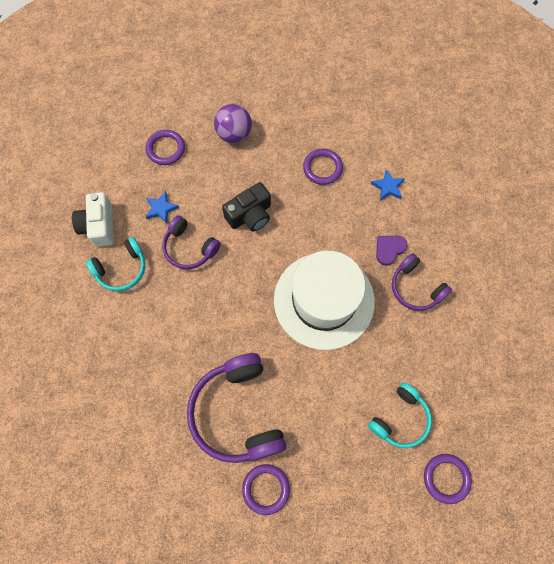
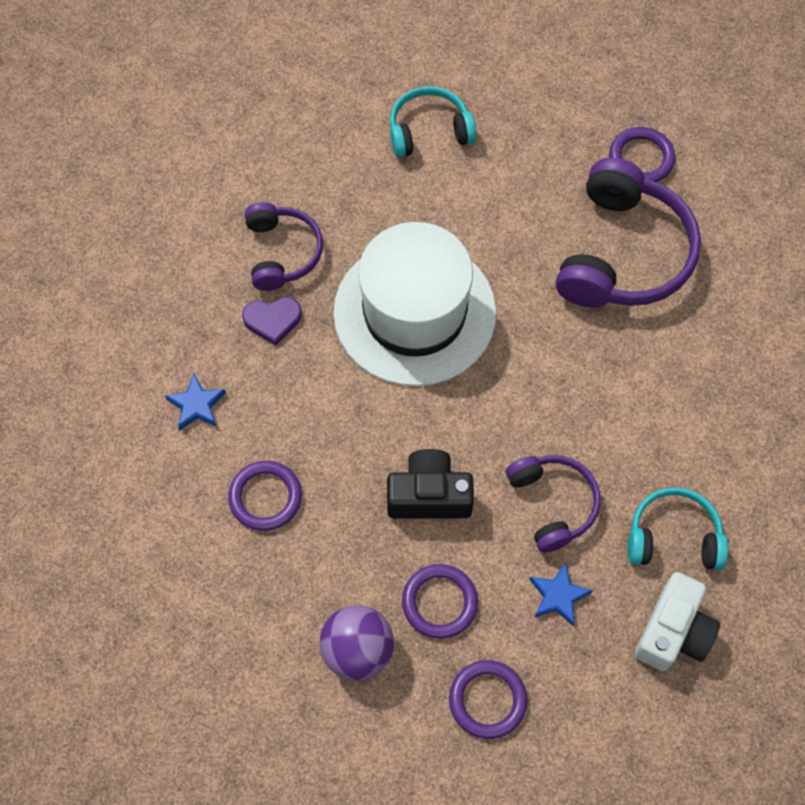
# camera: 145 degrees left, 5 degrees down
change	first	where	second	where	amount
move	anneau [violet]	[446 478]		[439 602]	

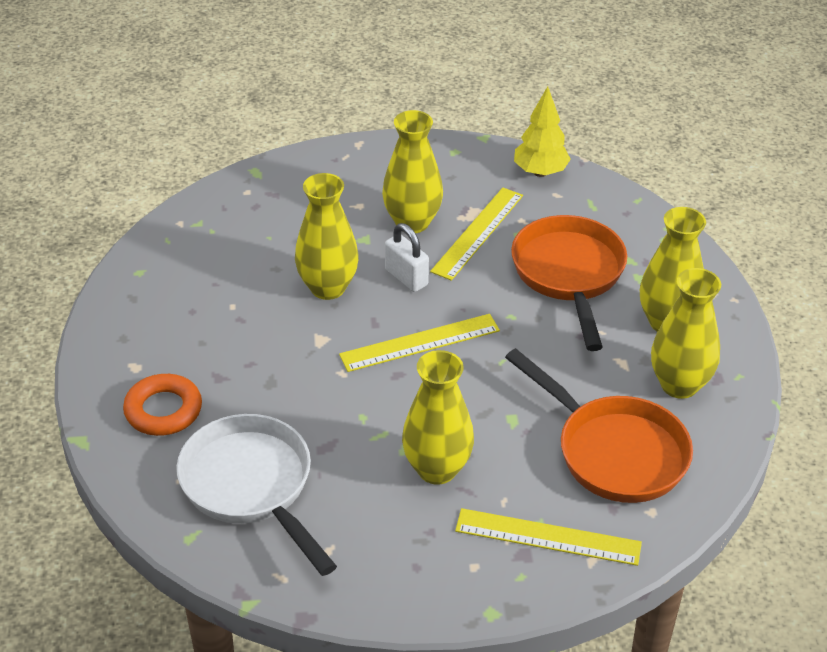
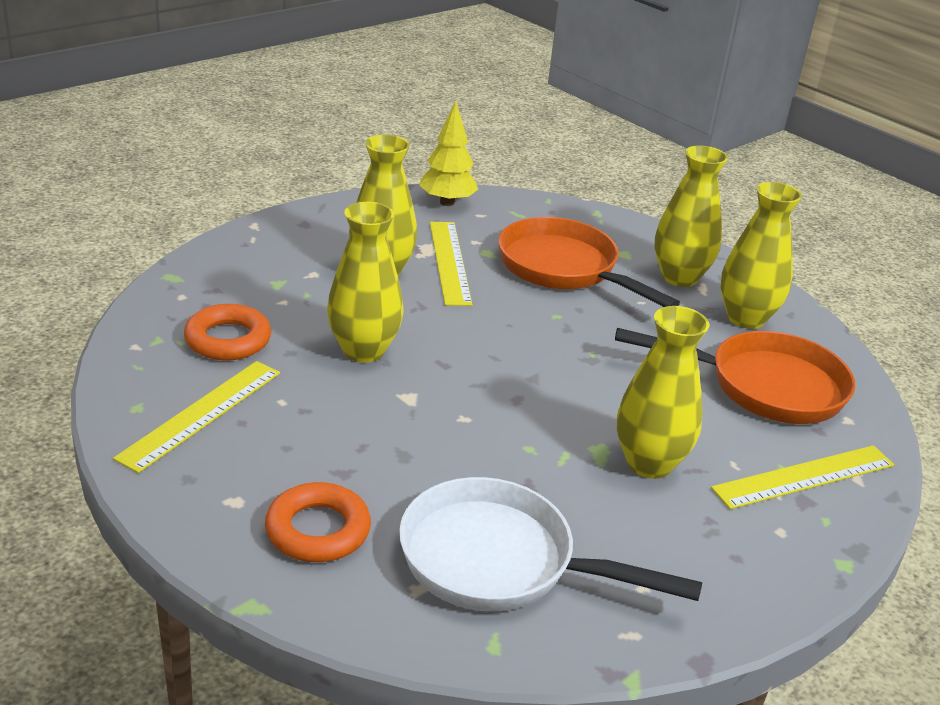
# camera: 40 degrees left, 10 degrees down
change	first	where	second	where	amount
delete	cadenas [blanc]	[406 277]			
move	règle [jaune]	[420 342]		[201 414]	
insert			anneau [orange]	[228 340]	

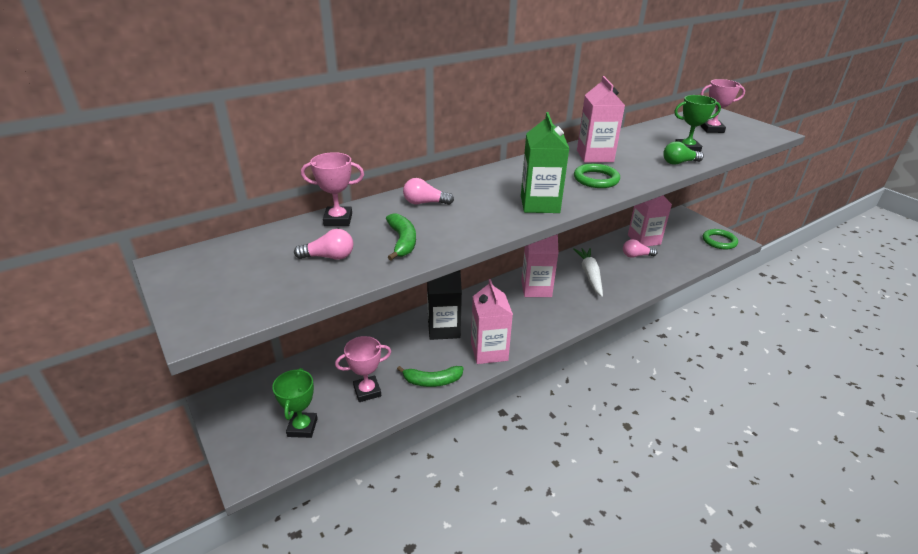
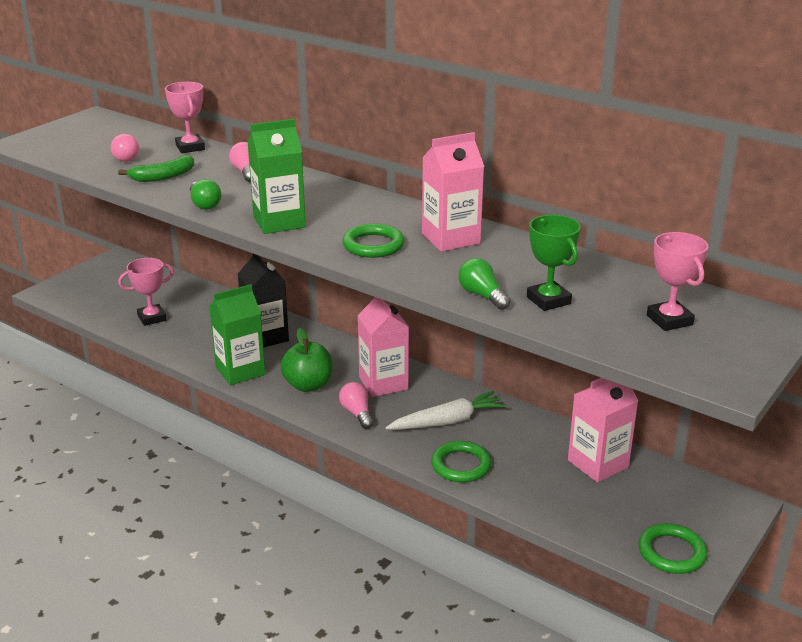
# camera: 70 degrees right, 5 degrees down
change	first	where	second	where	amount
move	ampoule [rose]	[636 256]		[357 413]	
recolor	brique de lait [rose]	[489 351]	brique de lait [vert]	[240 371]	
rotate	trophée [rose]	[367 391]		[152 318]	75 degrees counterclockwise
delete	banane [vert]	[432 381]			
delete	trophée [vert]	[302 427]			
insert			ampoule [vert]	[204 204]	
insert			pomme [vert]	[308 385]	
insert			anneau [vert]	[461 465]	

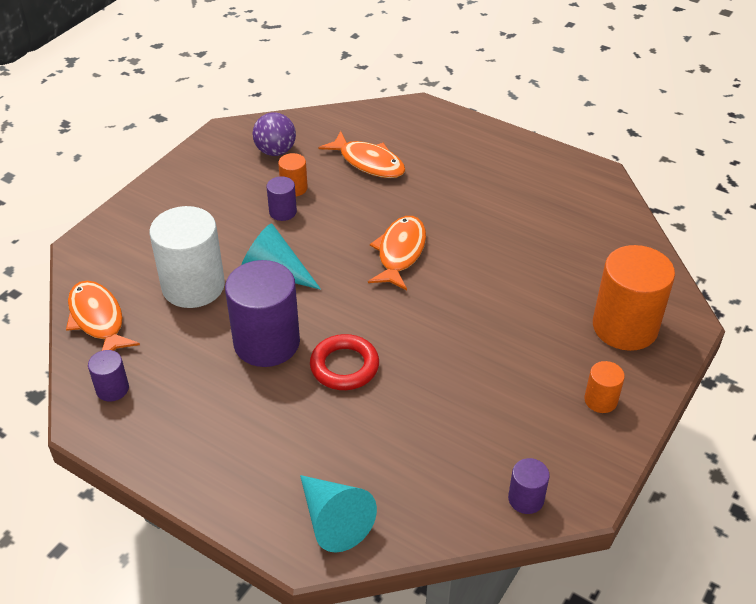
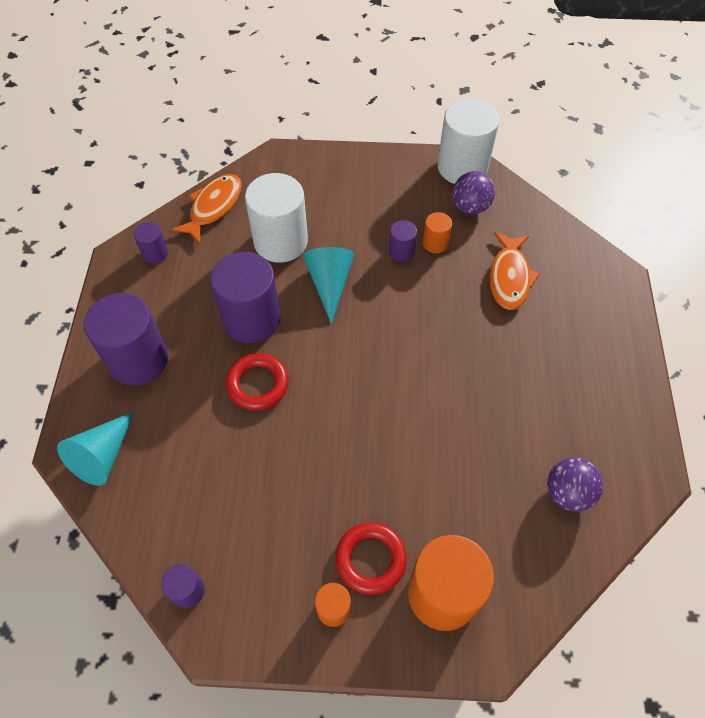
# camera: 60 degrees right, 15 degrees up
change	first	where	second	where	amount
delete	poisson [orange]	[400 252]			
insert			cylindre [blanc]	[462 167]	
insert			cylindre [violet]	[138 359]	
insert			balle [violet]	[567 492]	
insert			anneau [rouge]	[370 559]	

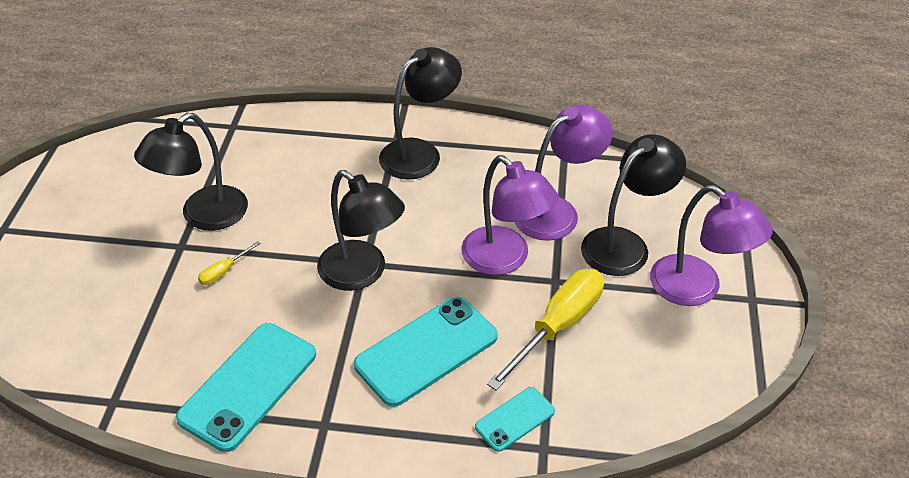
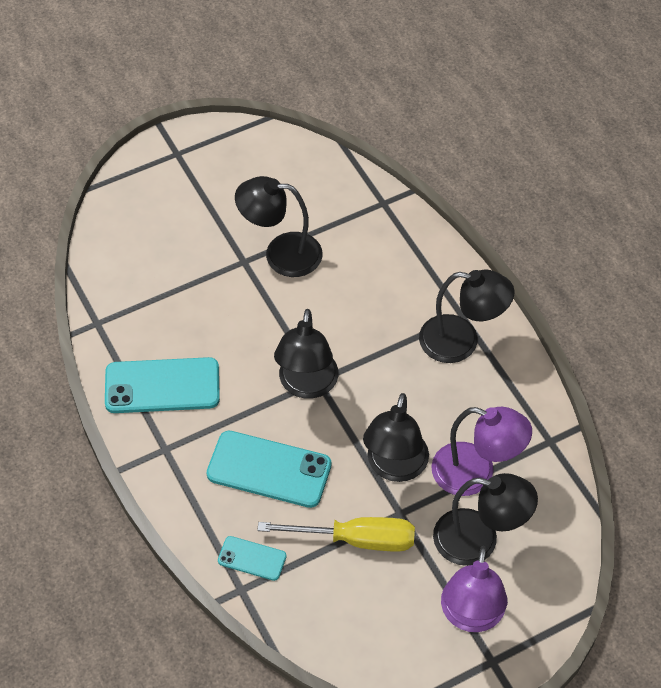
# camera: 55 degrees right, 10 degrees up
change	first	where	second	where	amount
recolor	lampe [violet]	[505 259]	lampe [noir]	[394 467]	
delete	tournevis [jaune]	[224 271]			

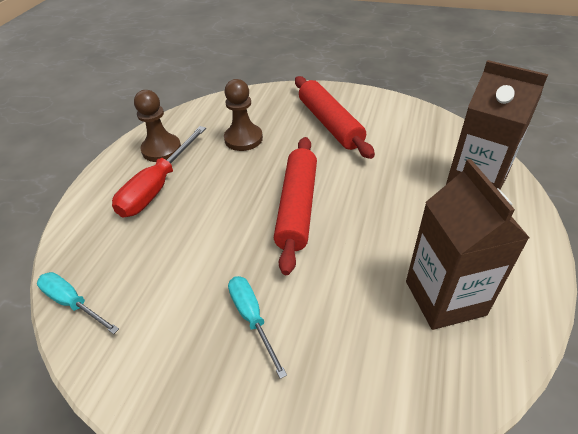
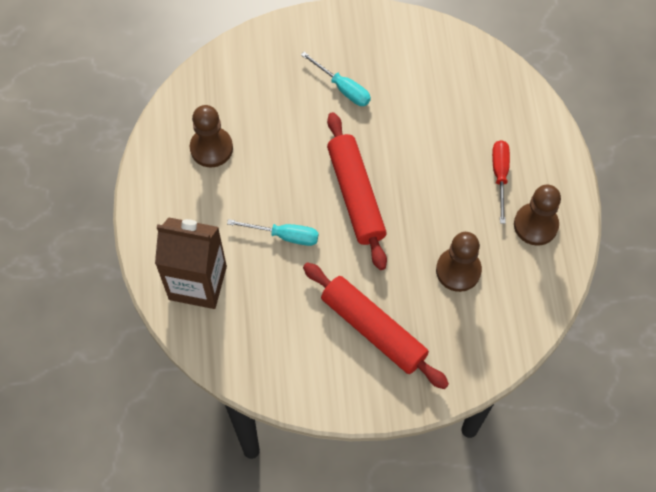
# camera: 155 degrees right, 20 degrees up
change	first	where	second	where	amount
resize	tournevis [rouge]	[157 187]		[500 176]	x0.63
replace	brique de lait [marron]	[445 298]	pion [marron]	[211 148]	
move	tournevis [turquoise]	[73 303]		[284 236]	

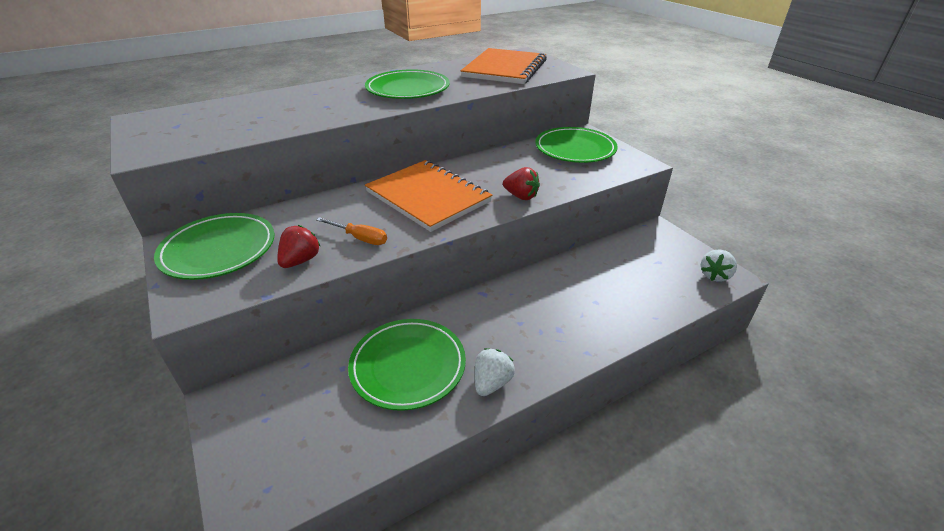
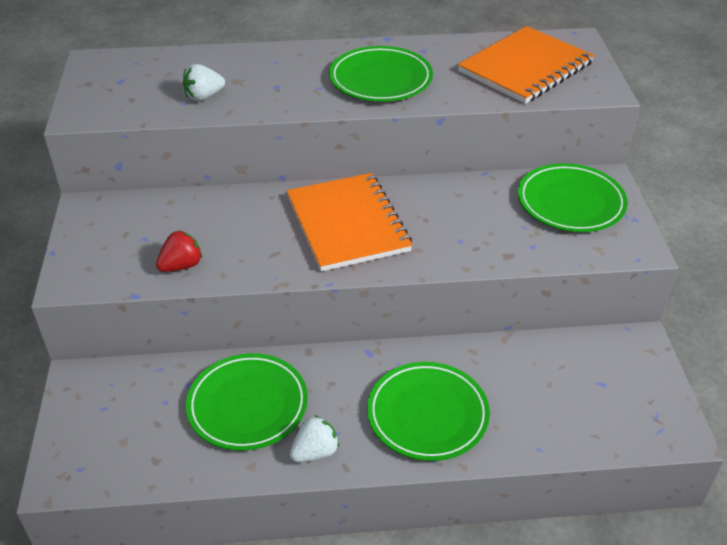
# camera: 25 degrees right, 5 degrees up
change	first	where	second	where	amount
delete	fraise [rouge]	[521 196]			
move	assiette [vert]	[219 250]		[427 414]	
delete	tournevis [orange]	[360 238]			
move	fraise [blanc]	[714 275]		[204 96]	

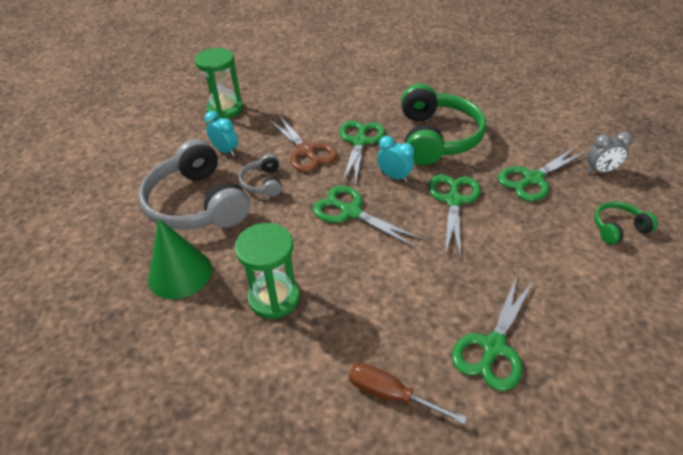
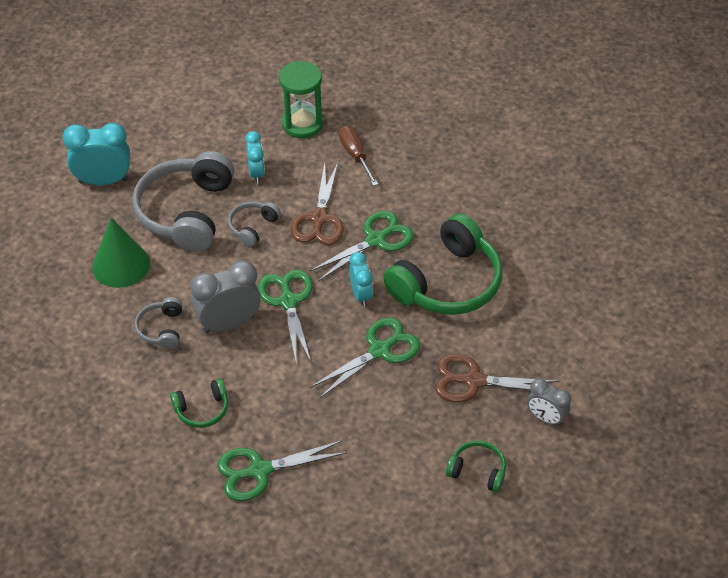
# camera: 40 degrees right, 5 degrees up
change	first	where	second	where	amount
recolor	ciseaux [vert]	[533 179]	ciseaux [marron]	[474 381]	
replace	sablier [vert]	[274 297]	casque audio [gris]	[162 329]	
move	tournevis [marron]	[390 394]		[355 155]	
insert			réveil [turquoise]	[103 181]	
insert			réveil [gris]	[229 323]	
insert			casque audio [vert]	[202 409]	

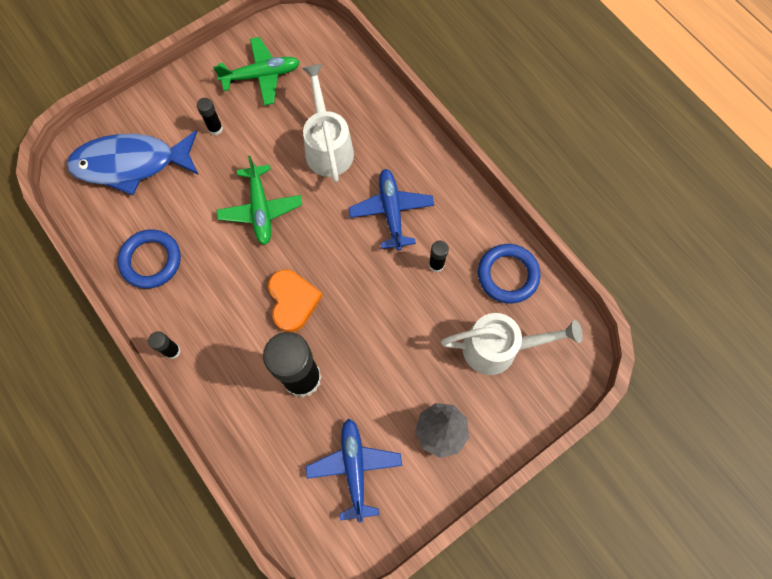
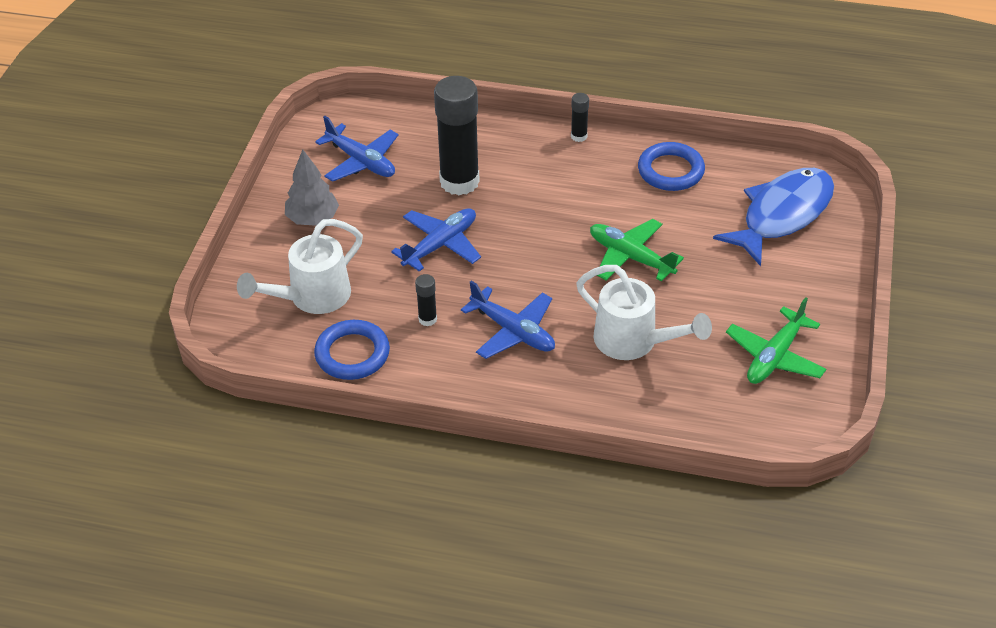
# camera: 140 degrees right, 25 degrees down
change	first	where	second	where	amount
delete	bâton de colle [noir]	[215 128]			
delete	cœur [orange]	[293 301]			
insert			avion [bleu]	[440 244]	

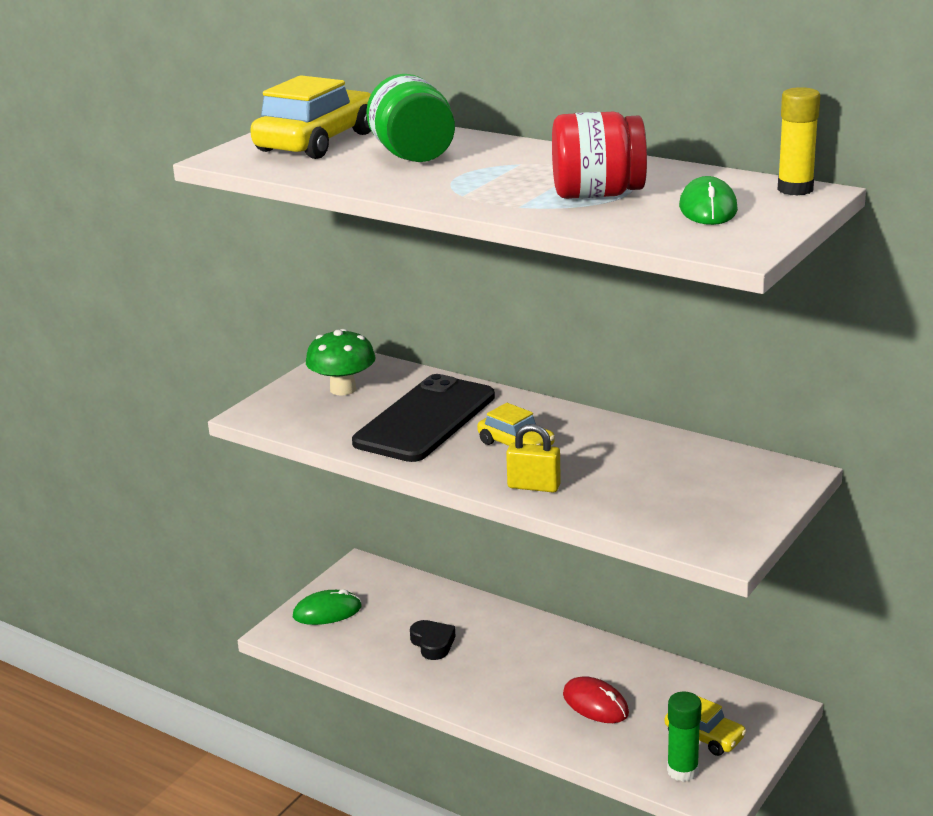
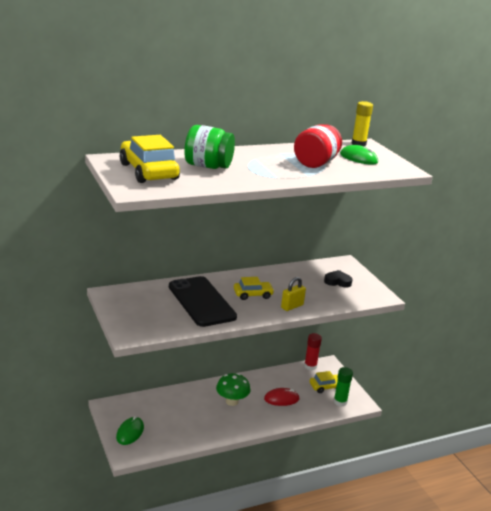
# camera: 60 degrees left, 0 degrees up
change	first	where	second	where	amount
move	champignon [vert]	[343 389]		[232 401]	
move	cœur [noir]	[433 643]		[337 282]	
insert			bâton de colle [rouge]	[310 366]	

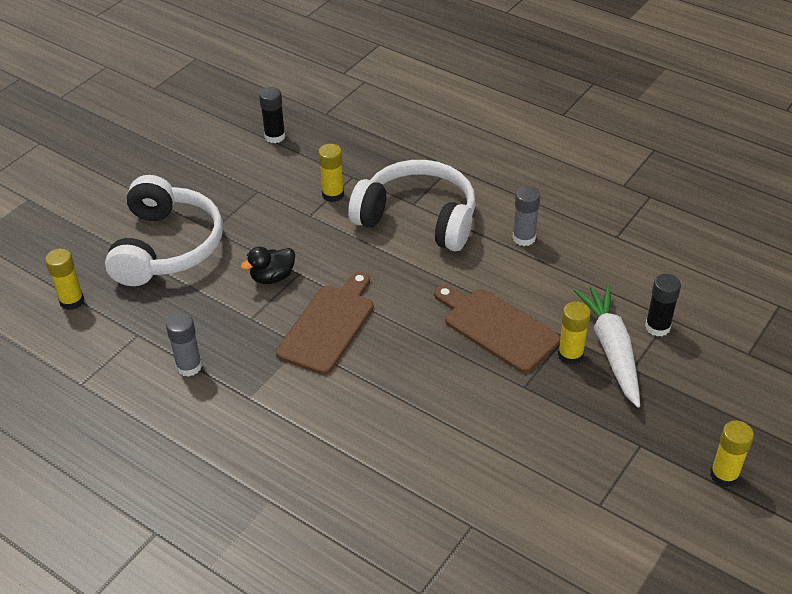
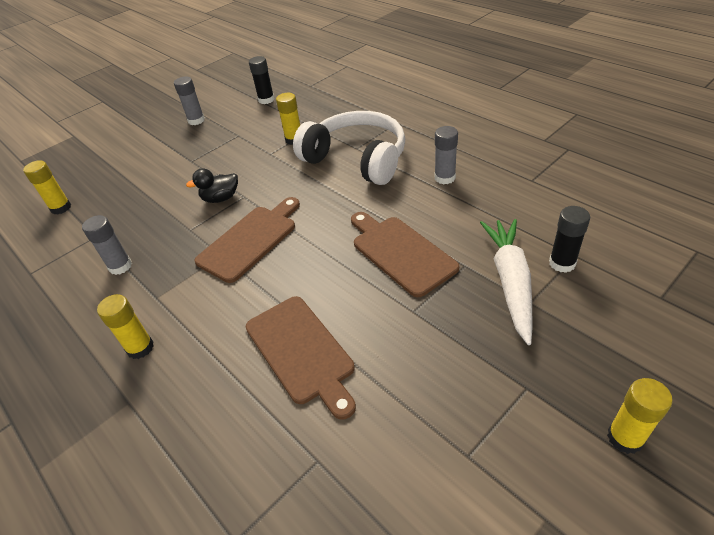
# camera: 15 degrees right, 0 degrees up
change	first	where	second	where	amount
delete	casque audio [blanc]	[167 247]			
move	bâton de colle [jaune]	[570 355]		[140 348]	
insert			bâton de colle [gris]	[196 120]	
insert			planche à découper [marron]	[301 352]	

